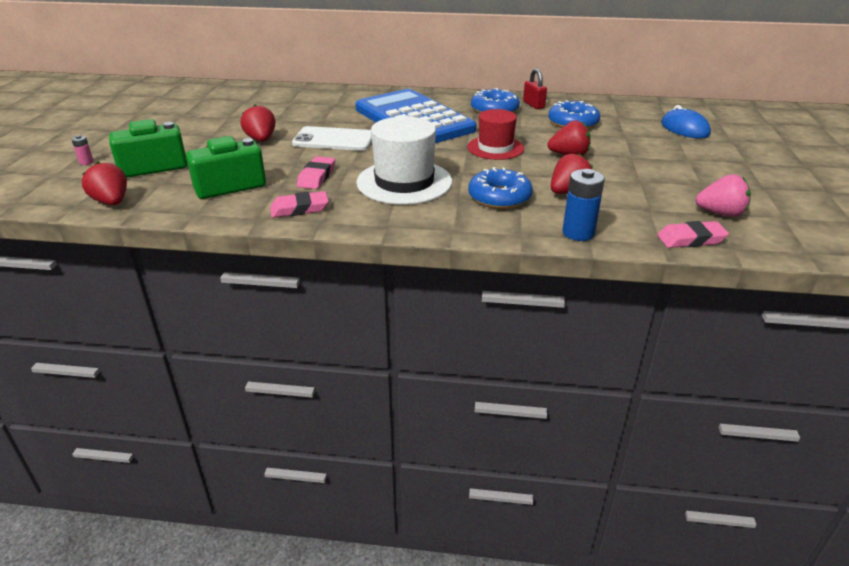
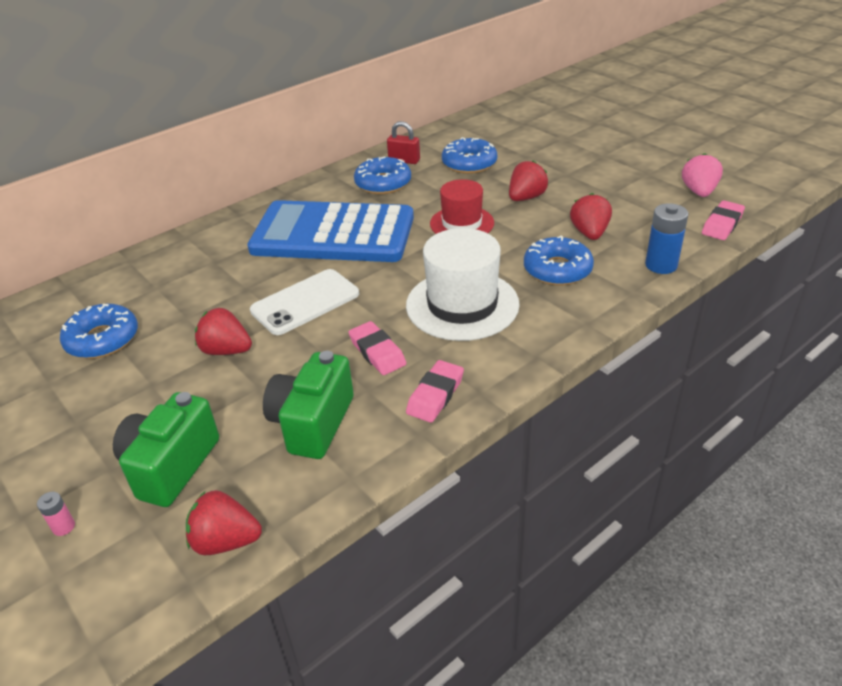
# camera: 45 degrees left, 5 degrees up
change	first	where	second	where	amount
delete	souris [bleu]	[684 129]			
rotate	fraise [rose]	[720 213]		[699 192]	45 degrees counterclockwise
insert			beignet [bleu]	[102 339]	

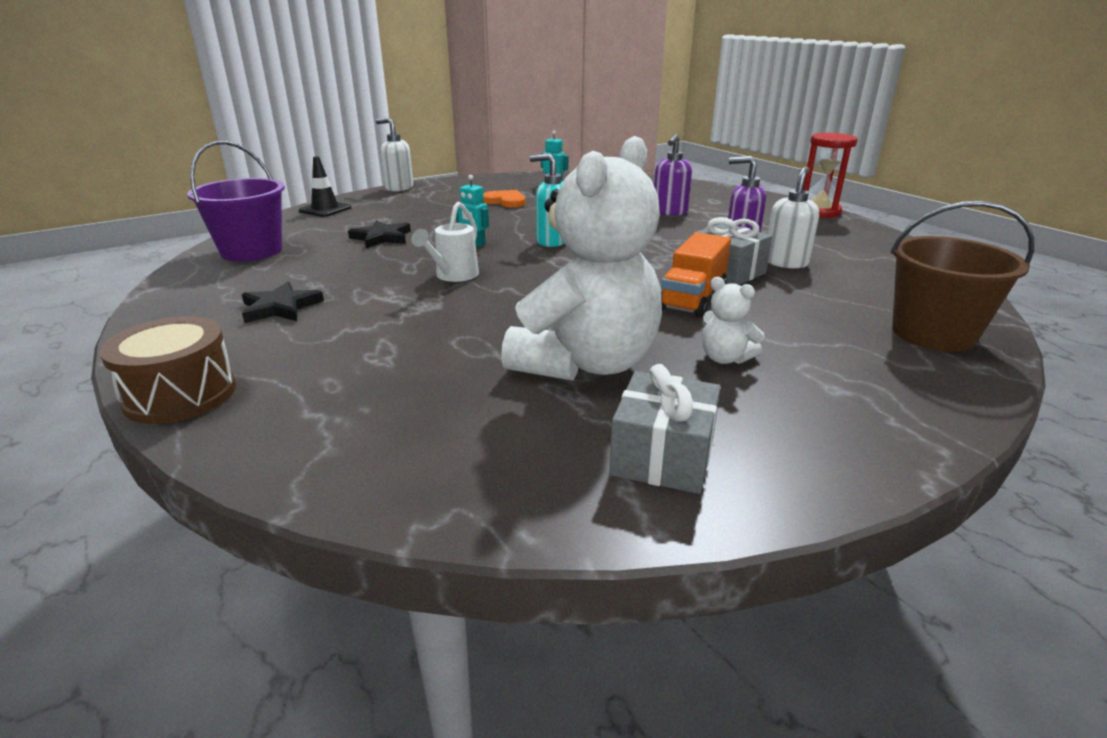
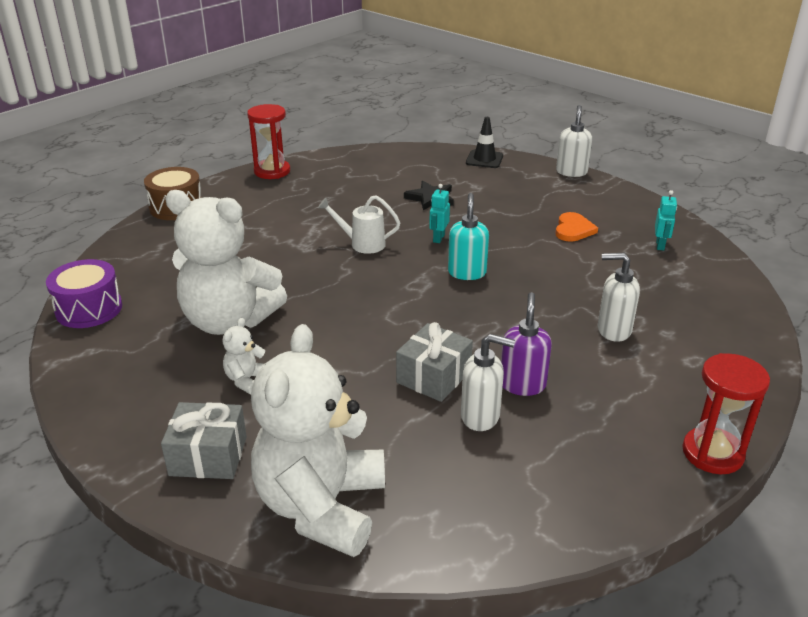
# camera: 75 degrees right, 5 degrees up
change	first	where	second	where	amount
recolor	distributeur de savon [violet]	[669 212]	distributeur de savon [blanc]	[613 330]	
delete	seau [violet]	[251 251]			
replace	seau [marron]	[933 334]	ours en peluche [blanc]	[321 506]	
delete	camion [orange]	[692 299]			
delete	étoile [noir]	[280 307]			
move	cadeau [gris]	[663 456]		[208 456]	
insert			sablier [rouge]	[272 171]	
insert			tambour [violet]	[89 309]	

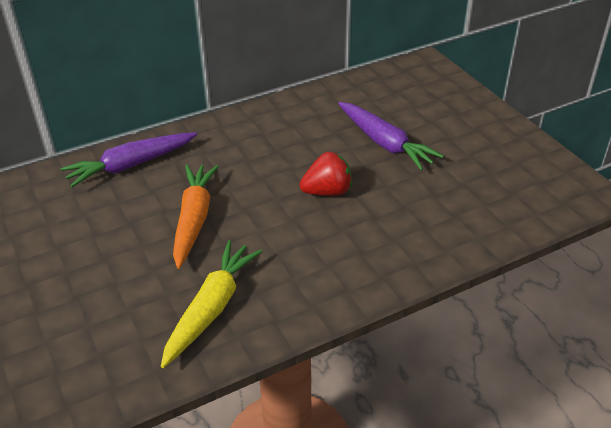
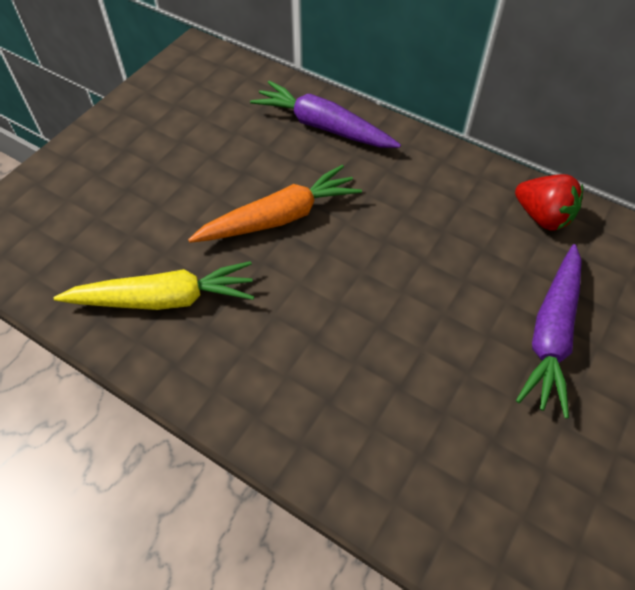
# camera: 60 degrees right, 15 degrees up
change	first	where	second	where	amount
move	fraise [rouge]	[327 191]		[542 216]	

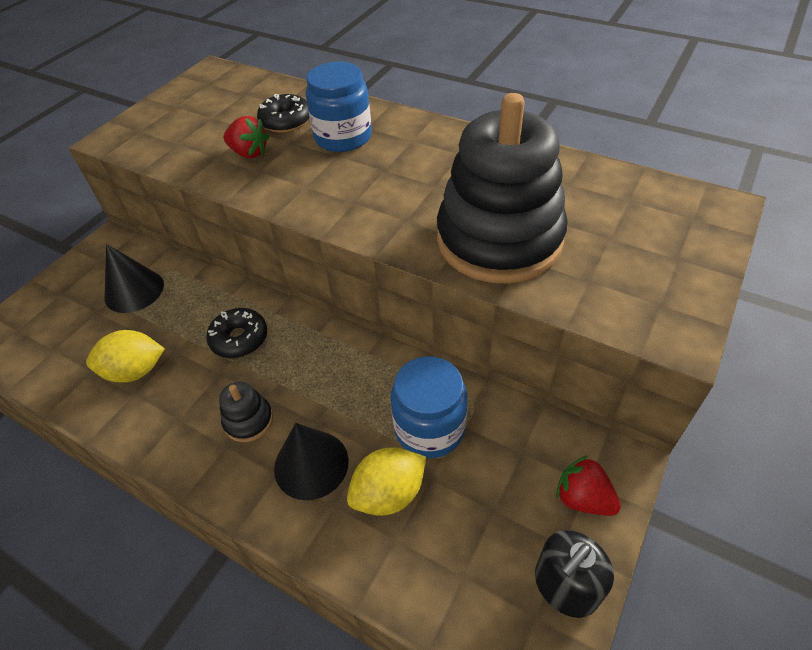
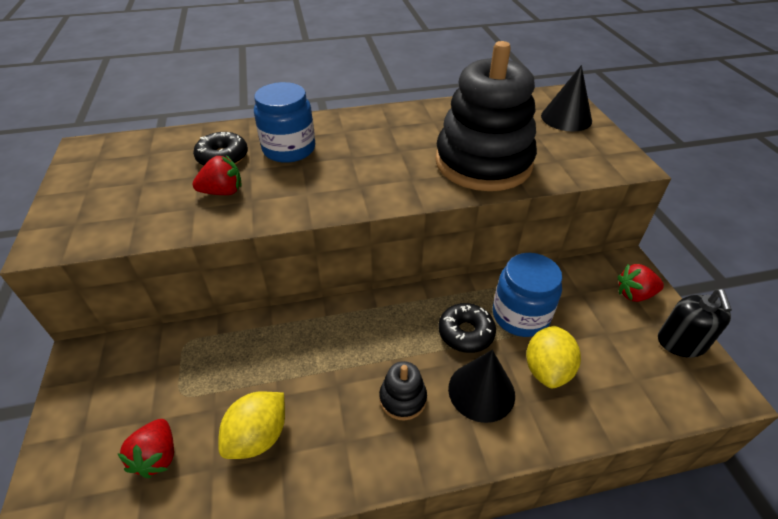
# camera: 45 degrees left, 5 degrees down
change	first	where	second	where	amount
move	cône [noir]	[134 291]		[566 118]	
move	beignet [noir]	[239 339]		[466 333]	
insert			fraise [rouge]	[157 456]	

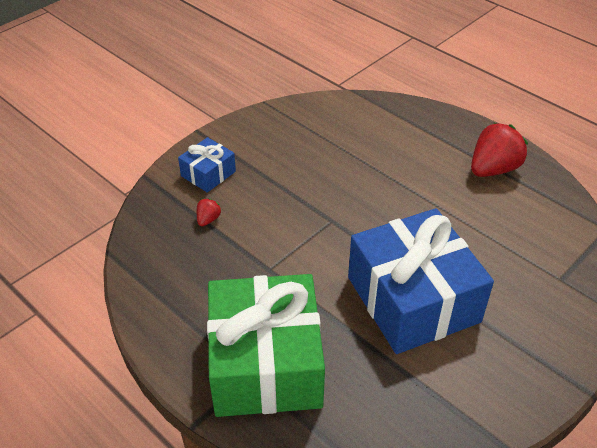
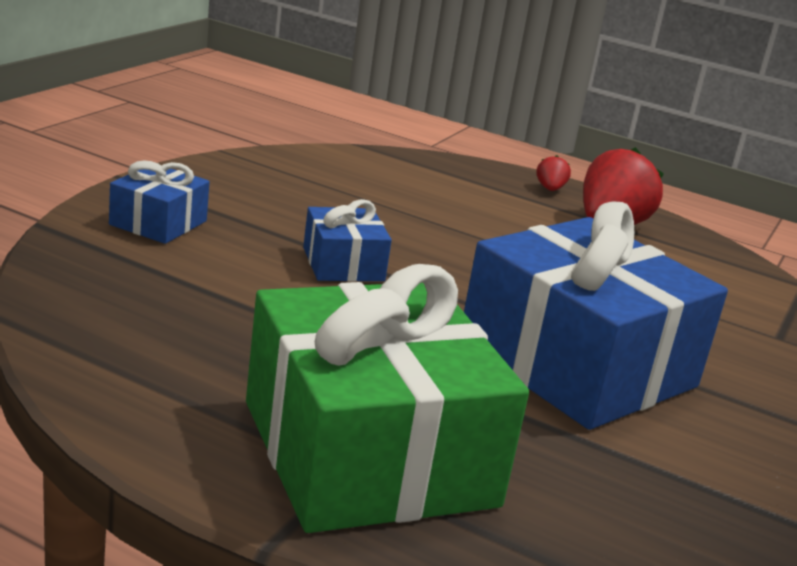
# camera: 20 degrees left, 20 degrees down
change	first	where	second	where	amount
move	fraise [rouge]	[208 219]		[550 189]	
insert			cadeau [bleu]	[343 264]	

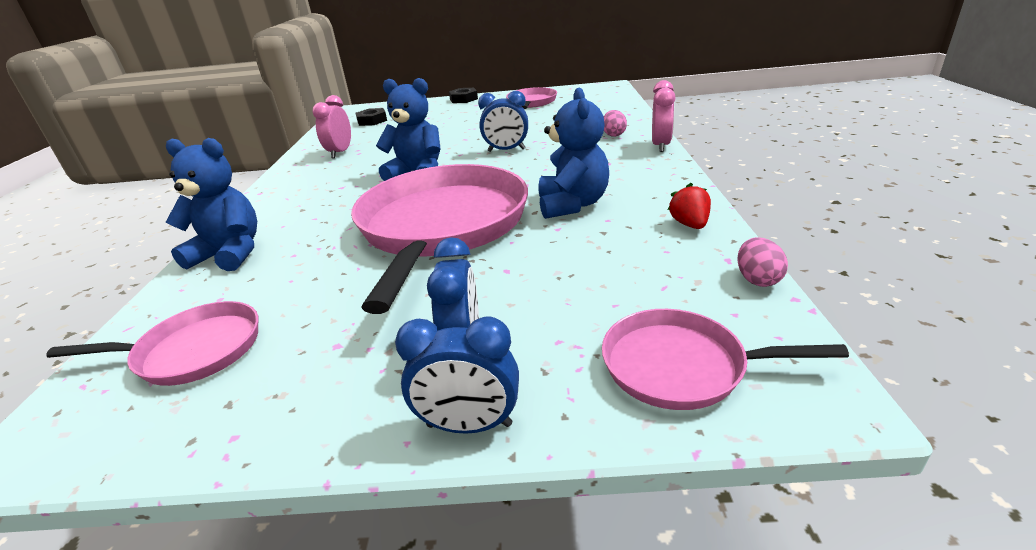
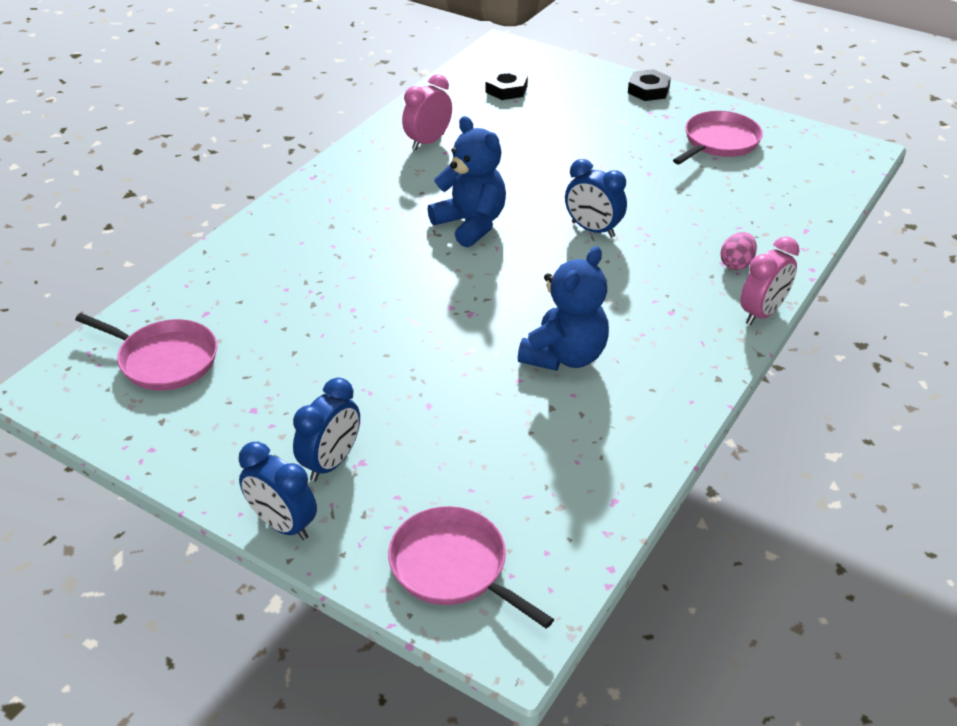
# camera: 30 degrees right, 10 degrees up
change	first	where	second	where	amount
delete	ours en peluche [bleu]	[230 254]			
delete	poêle [rose]	[442 226]			
delete	fraise [rouge]	[689 224]			
delete	œuf [rose]	[757 279]			

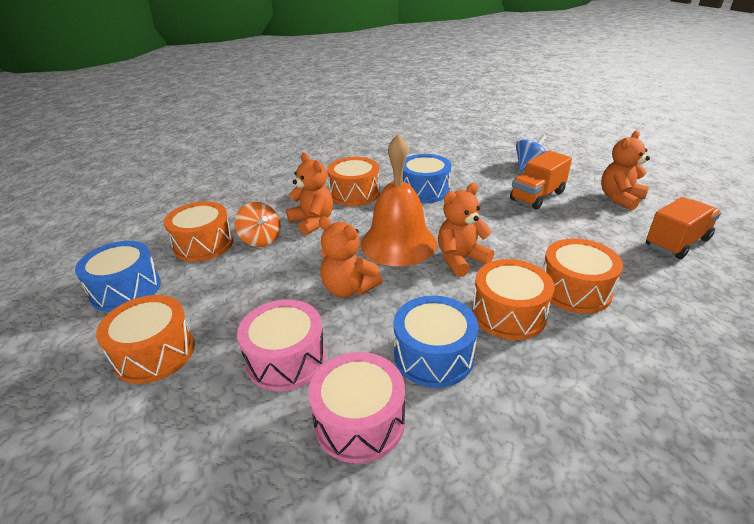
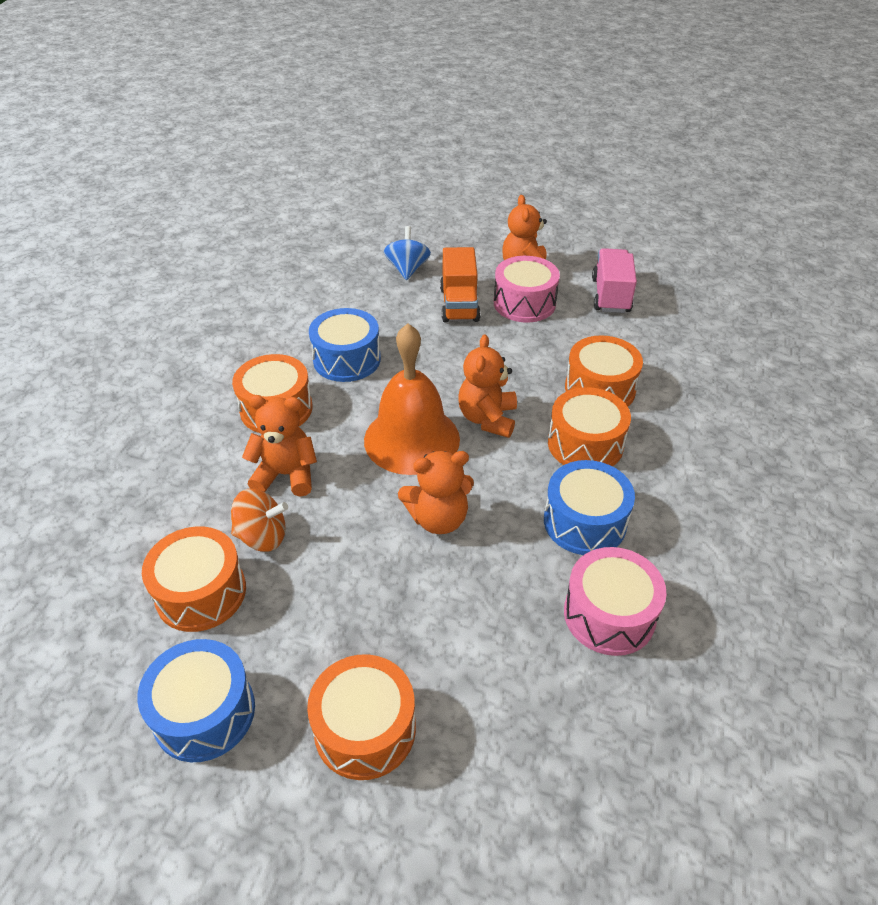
# camera: 50 degrees left, 10 degrees up
change	first	where	second	where	amount
recolor	camion [orange]	[676 242]	camion [rose]	[610 295]	
move	tambour [rose]	[286 359]		[524 303]	

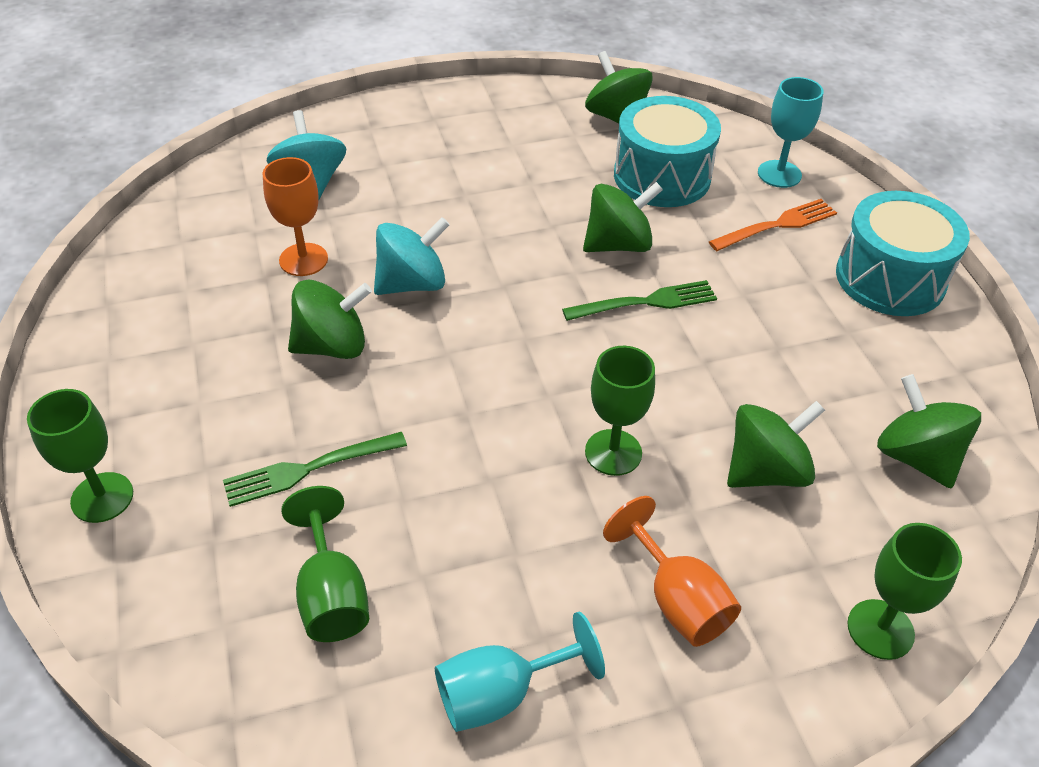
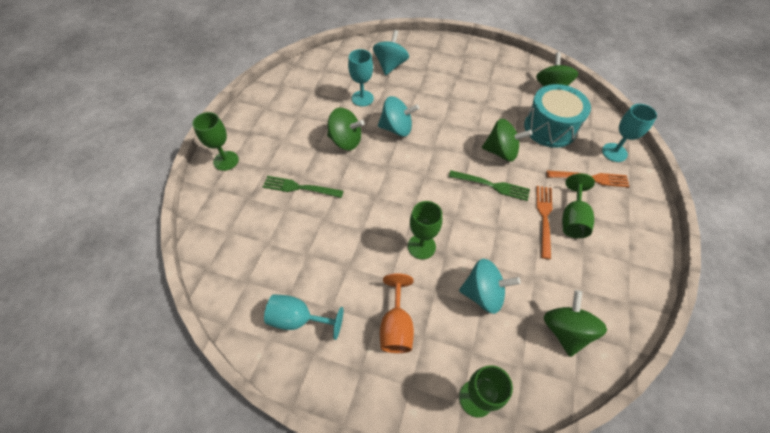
# camera: 35 degrees right, 10 degrees up
change	first	where	second	where	amount
recolor	verre à pied [orange]	[303 259]	verre à pied [turquoise]	[362 98]	
delete	tambour [turquoise]	[890 278]			
recolor	toupie [vert]	[765 471]	toupie [turquoise]	[483 294]	
move	verre à pied [vert]	[332 594]		[572 219]	
insert			fourchette [orange]	[544 218]	

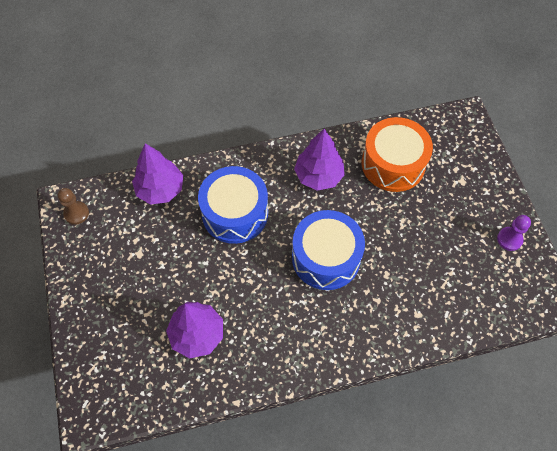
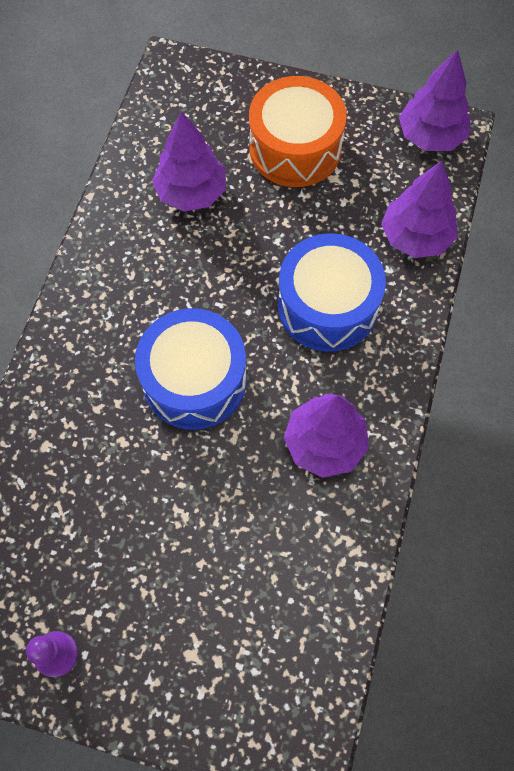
# camera: 120 degrees right, 5 degrees up
change	first	where	second	where	amount
move	tambour [orange]	[393 164]		[295 148]	
replace	pion [marron]	[76 213]	arbre [violet]	[430 136]	

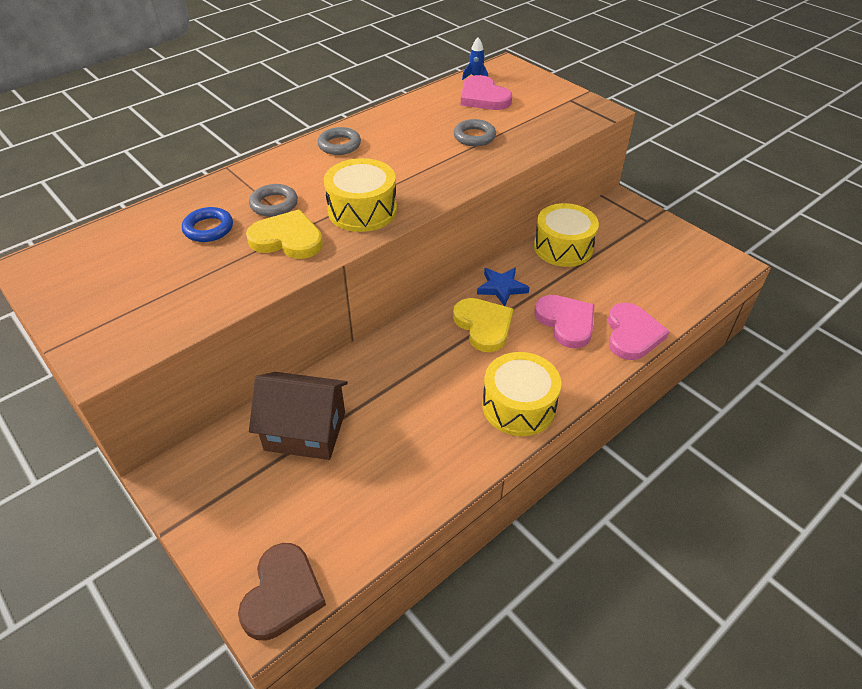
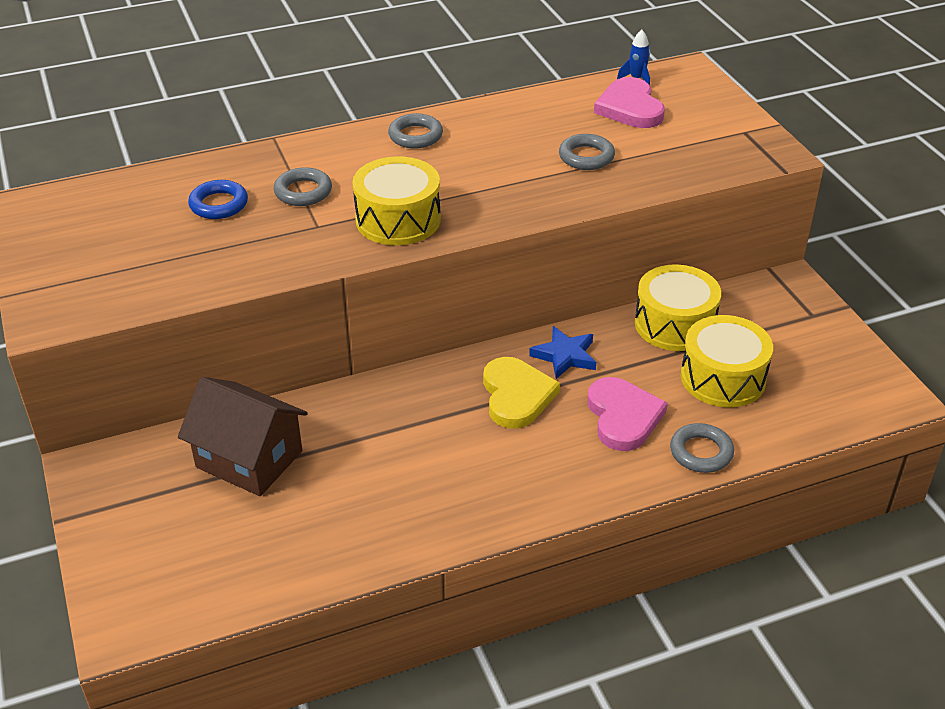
# camera: 20 degrees right, 5 degrees down
change	first	where	second	where	amount
delete	cœur [jaune]	[287 239]			
replace	cœur [rose]	[632 334]	anneau [gris]	[701 452]	
move	tambour [jaune]	[518 406]		[723 378]	
delete	cœur [marron]	[282 594]			

